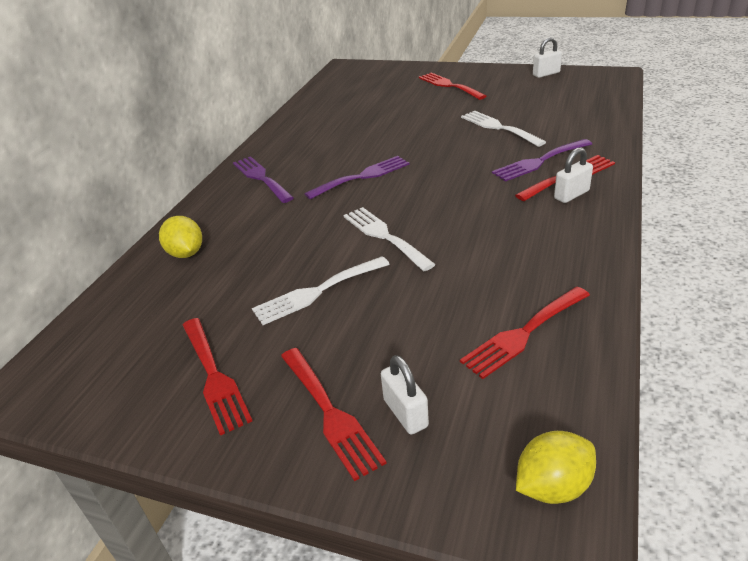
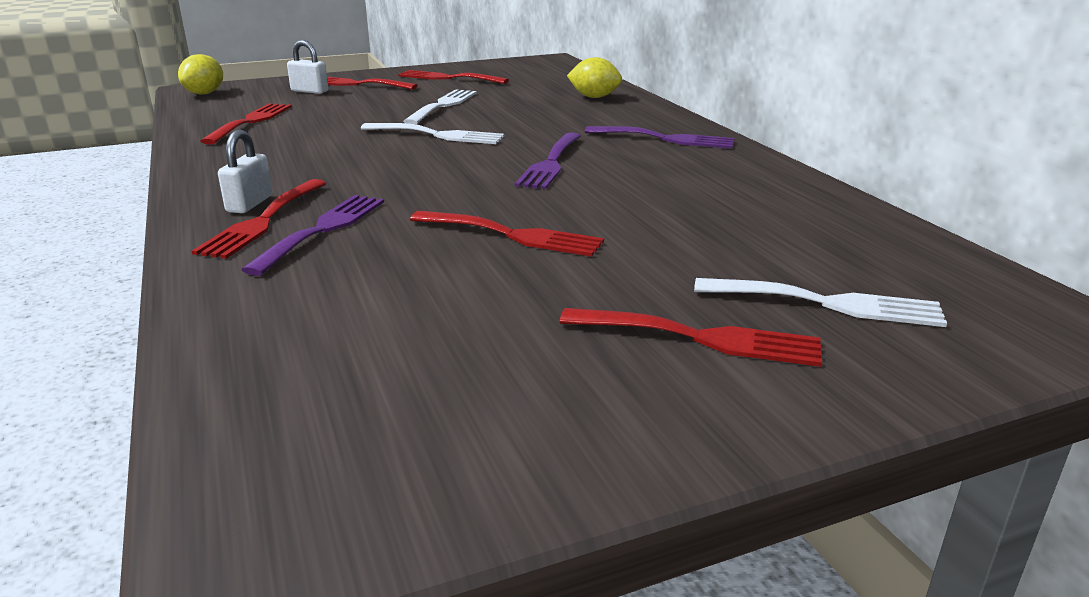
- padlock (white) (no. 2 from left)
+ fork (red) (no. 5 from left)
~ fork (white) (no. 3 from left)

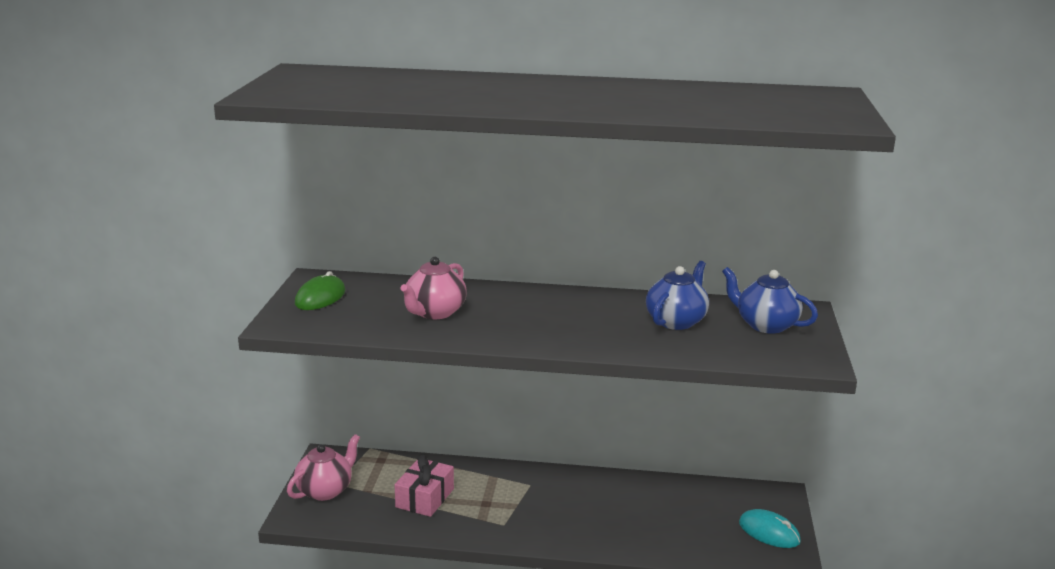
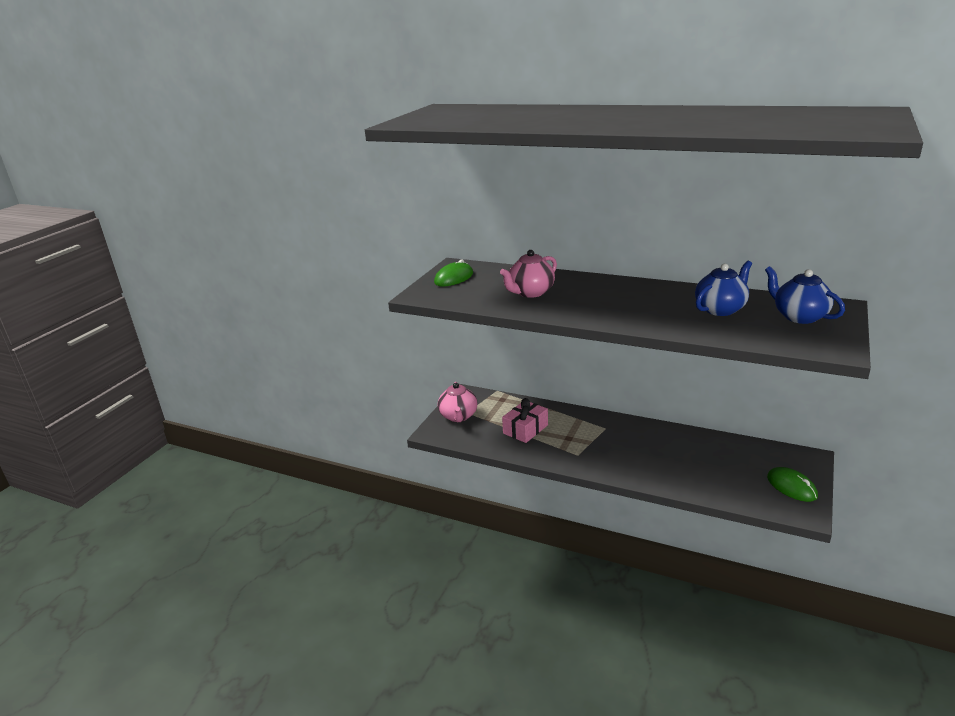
~ mouse (turquoise) to mouse (green) (no. 2 from left)
~ teapot (pink) (no. 1 from left) 120 degrees clockwise

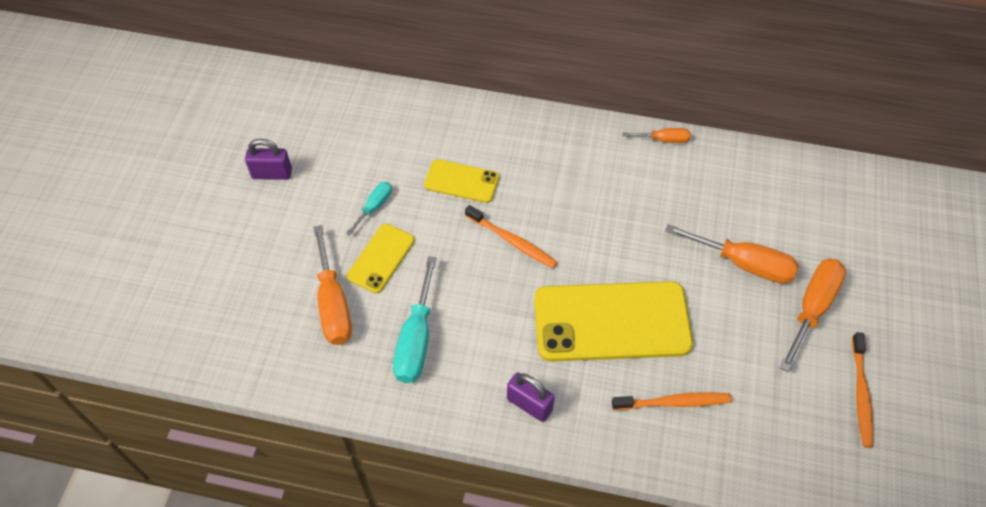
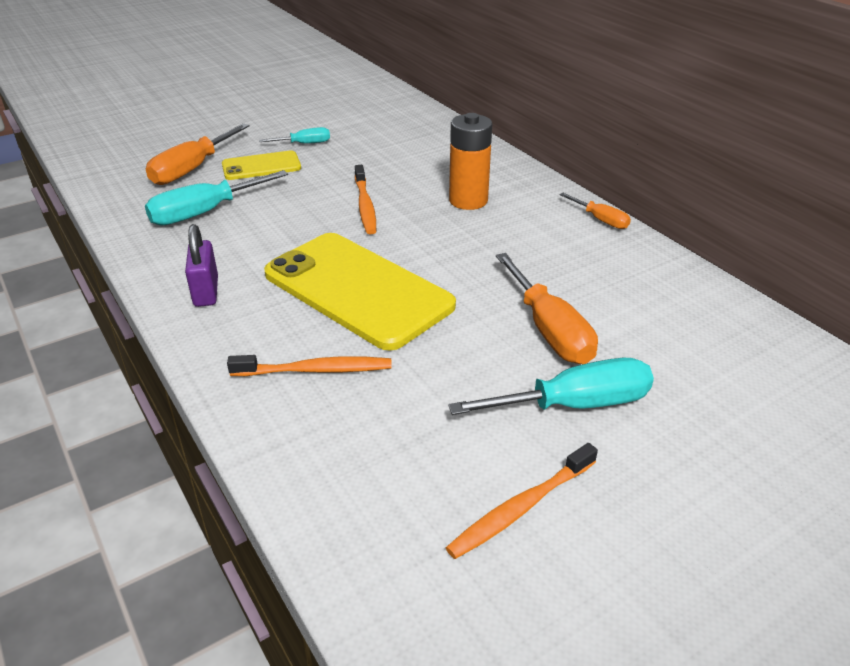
- padlock (purple) (no. 1 from left)
- phone (yellow) (no. 2 from left)
+ battery (orange)
~ screwdriver (orange) (no. 4 from left) to screwdriver (turquoise) (no. 3 from left)
~ toothbrush (orange) (no. 2 from left in the first image) 45 degrees counterclockwise

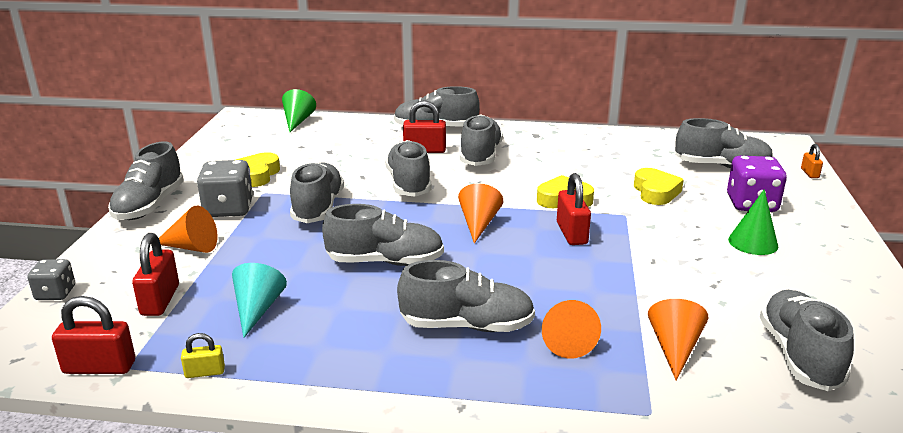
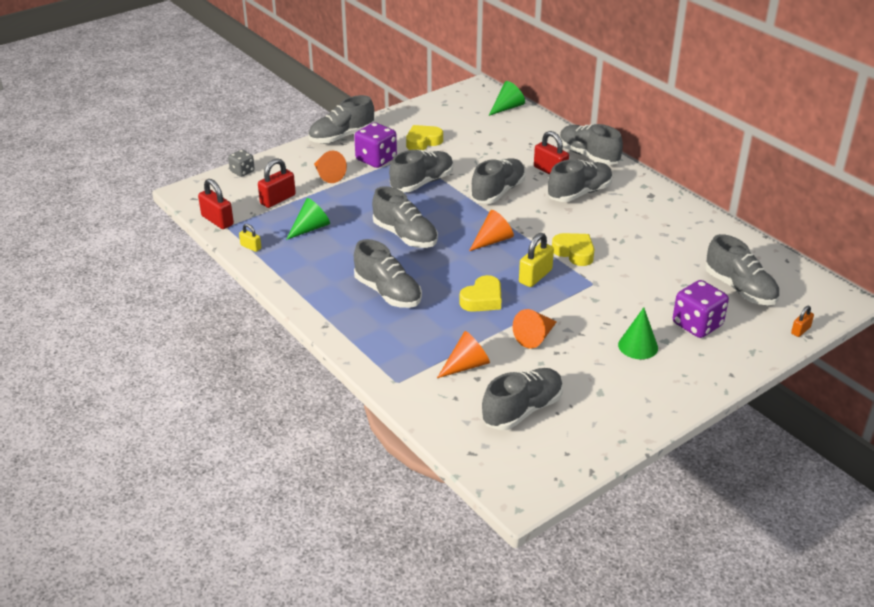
~ cone (orange) (no. 3 from left in the first image) to cone (orange) (no. 4 from left)
~ heart (yellow) (no. 3 from left in the first image) to heart (yellow) (no. 2 from left)
~ dice (grey) (no. 2 from left) to dice (purple) (no. 1 from left)
~ cone (turquoise) to cone (green) (no. 1 from left)
~ padlock (red) (no. 4 from left) to padlock (yellow) (no. 2 from left)

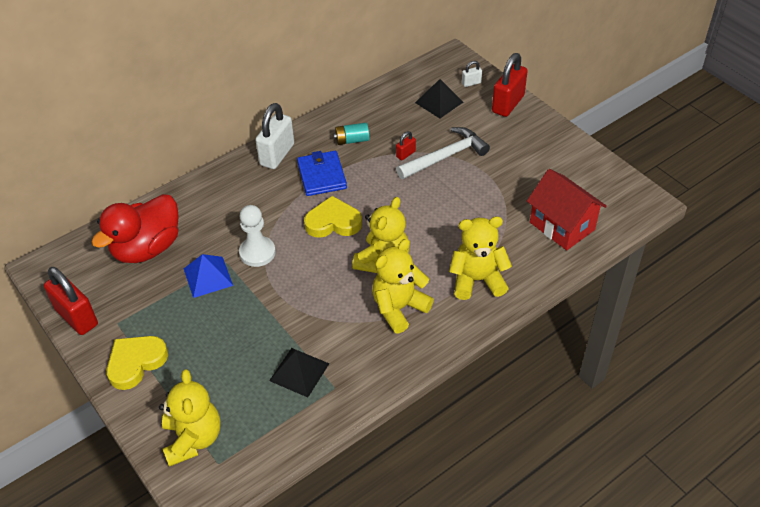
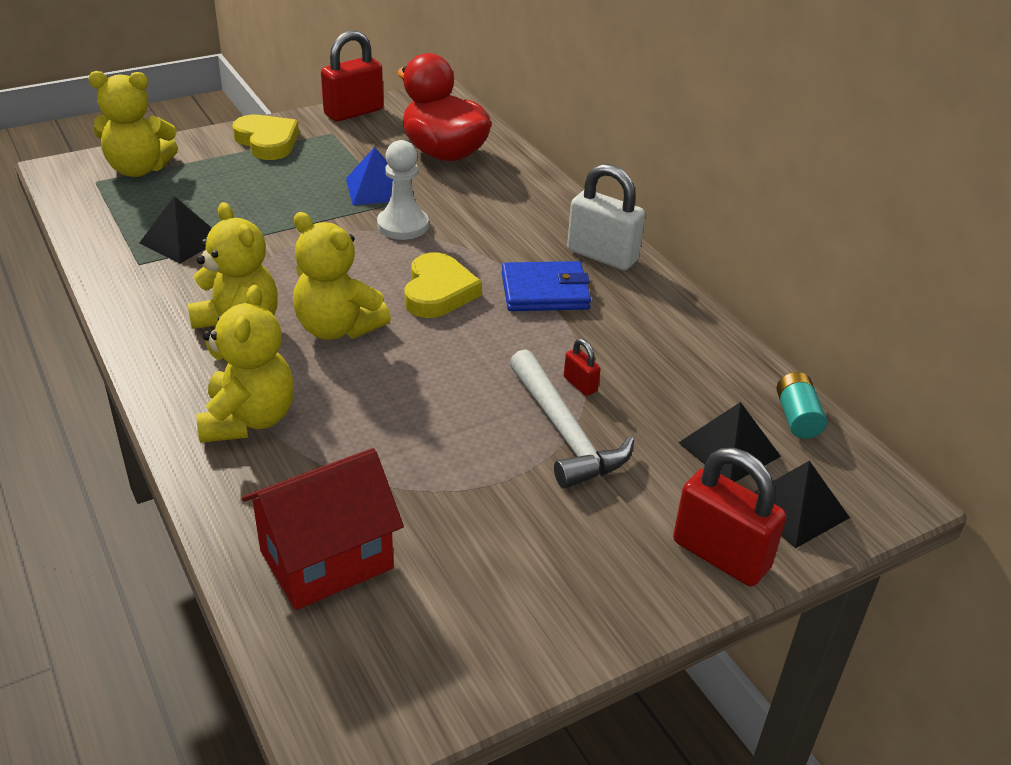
~ battery (turquoise)
~ padlock (white) (no. 2 from left) to pyramid (black) (no. 3 from left)

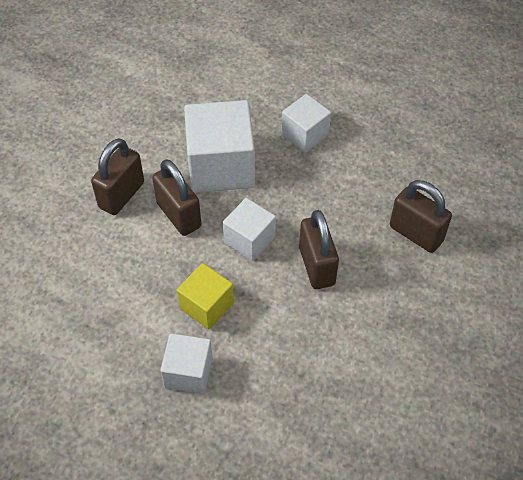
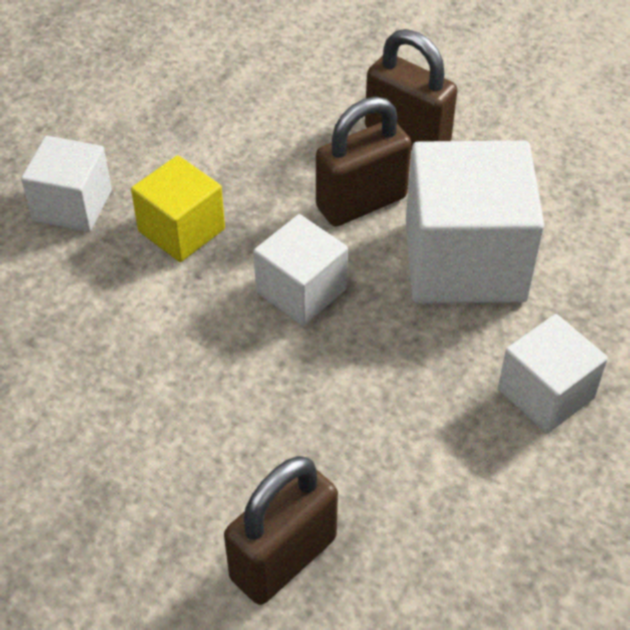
- padlock (brown) (no. 3 from left)

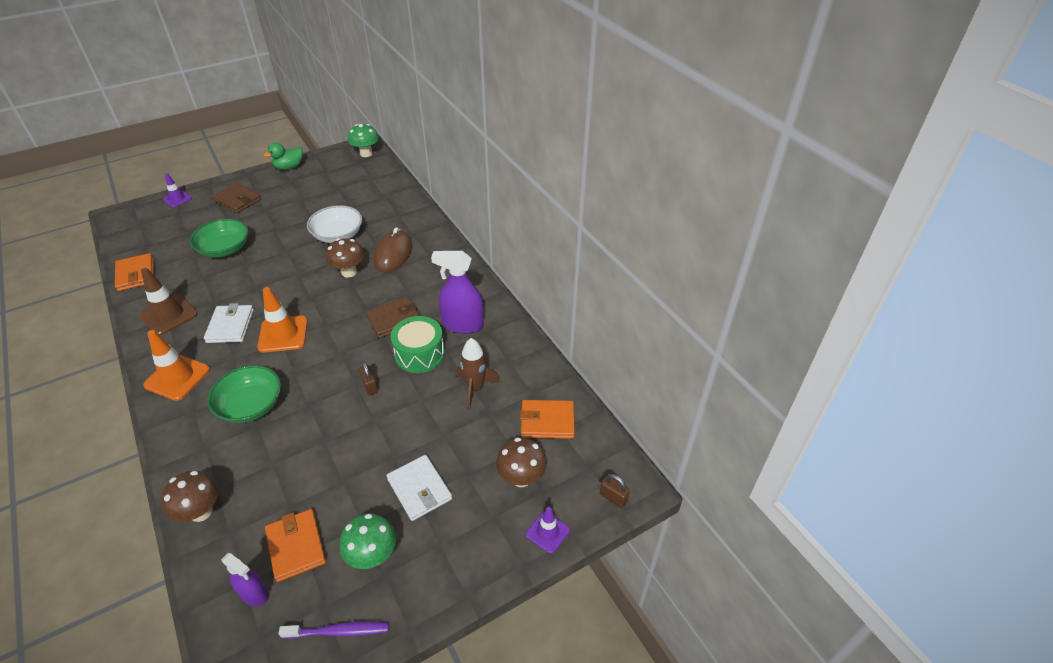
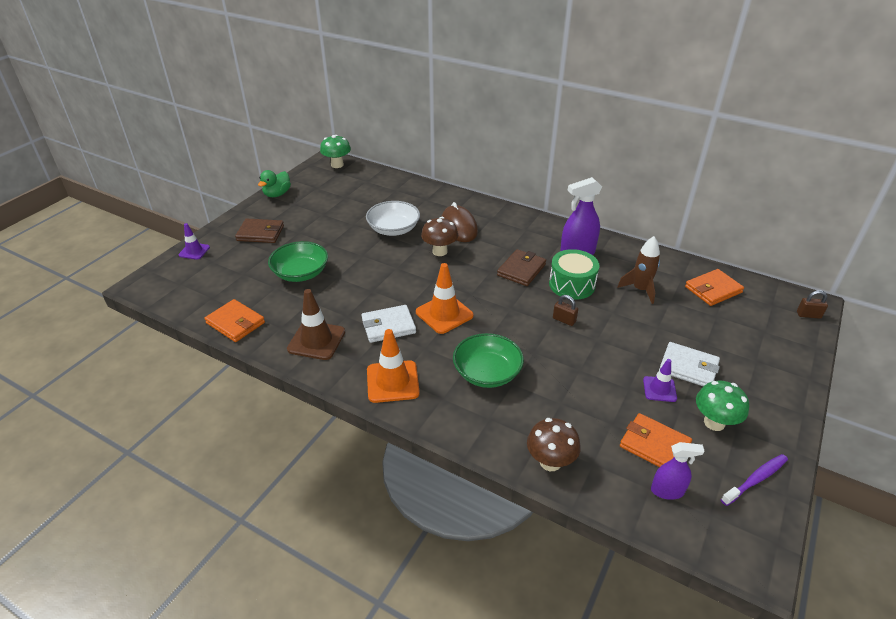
- mushroom (brown) (no. 3 from left)
~ traffic cone (purple) (no. 2 from left)
~ wallet (white) (no. 1 from left) 75 degrees counterclockwise

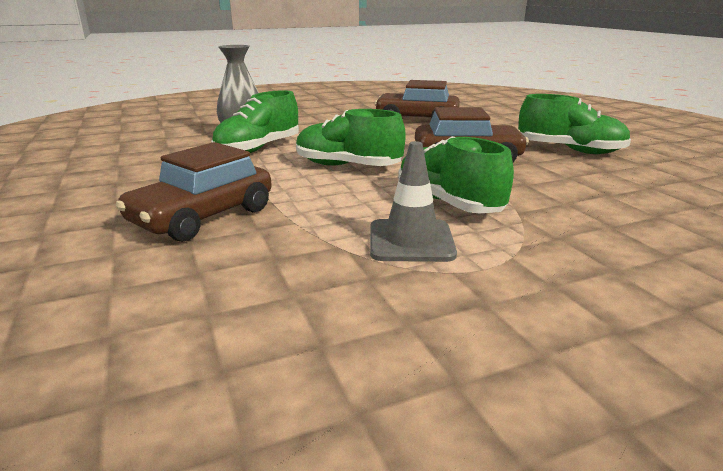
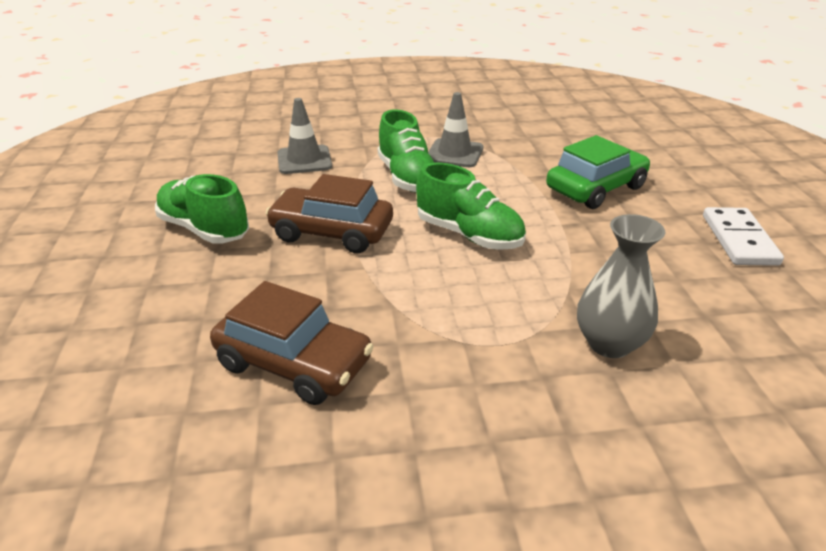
- shoe (green) (no. 1 from left)
+ traffic cone (grey) (no. 1 from left)
+ domino (white)
~ car (brown) (no. 1 from left) to car (green)

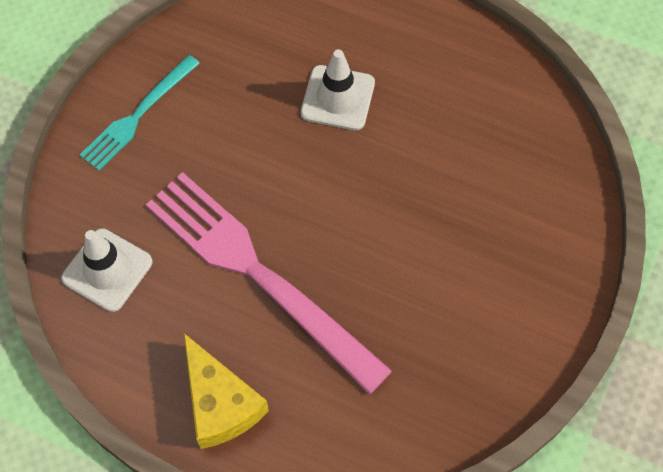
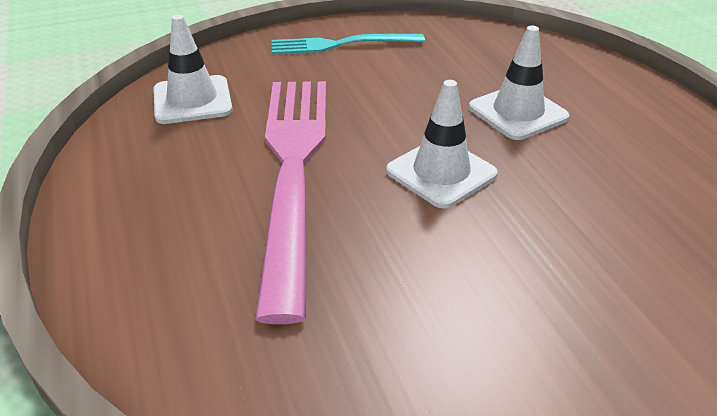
- cheese (yellow)
+ traffic cone (white) (no. 2 from left)

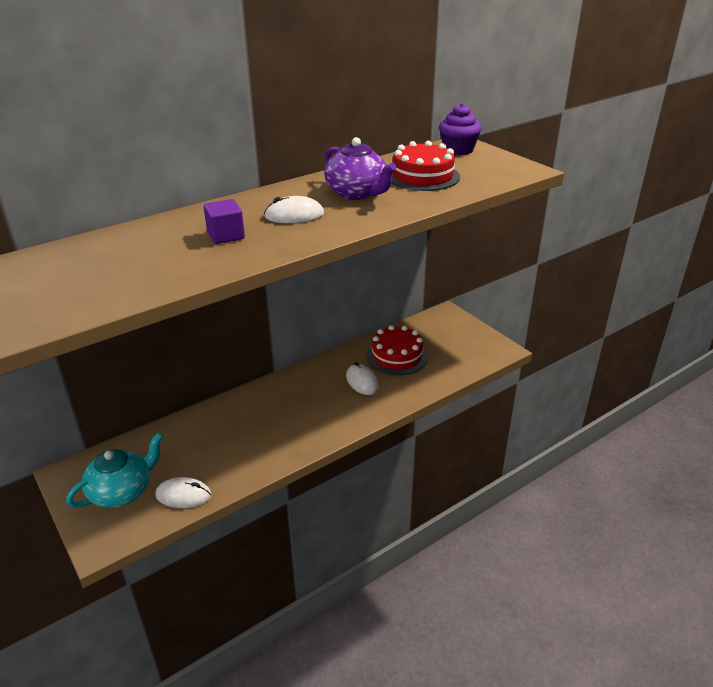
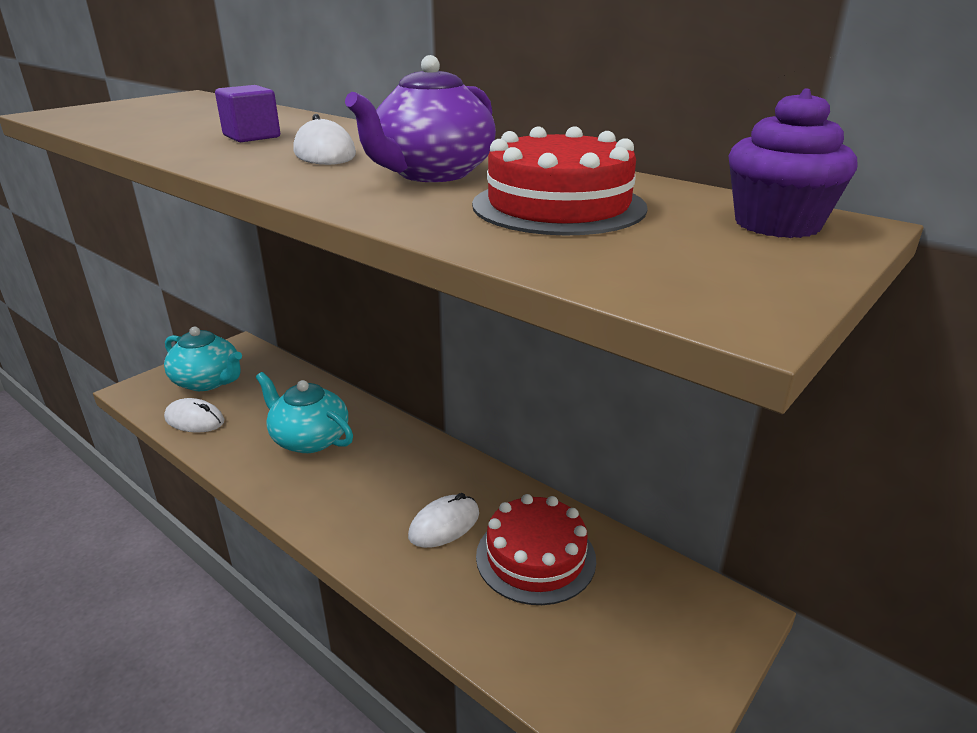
+ teapot (turquoise) (no. 2 from left)
~ mouse (white) (no. 1 from left) 60 degrees counterclockwise

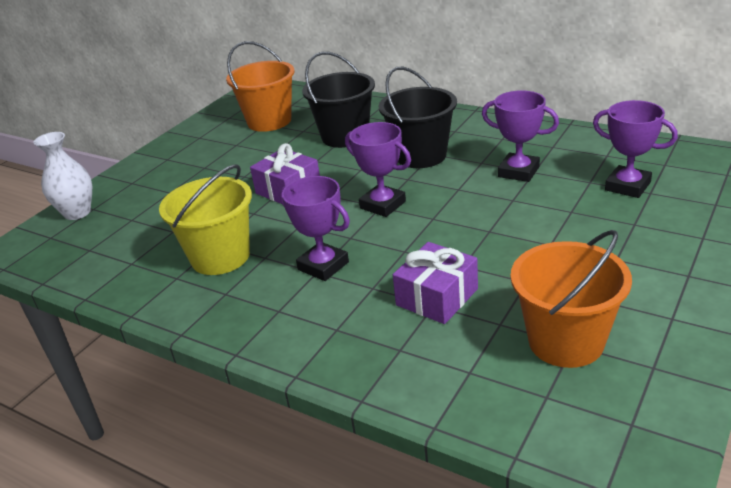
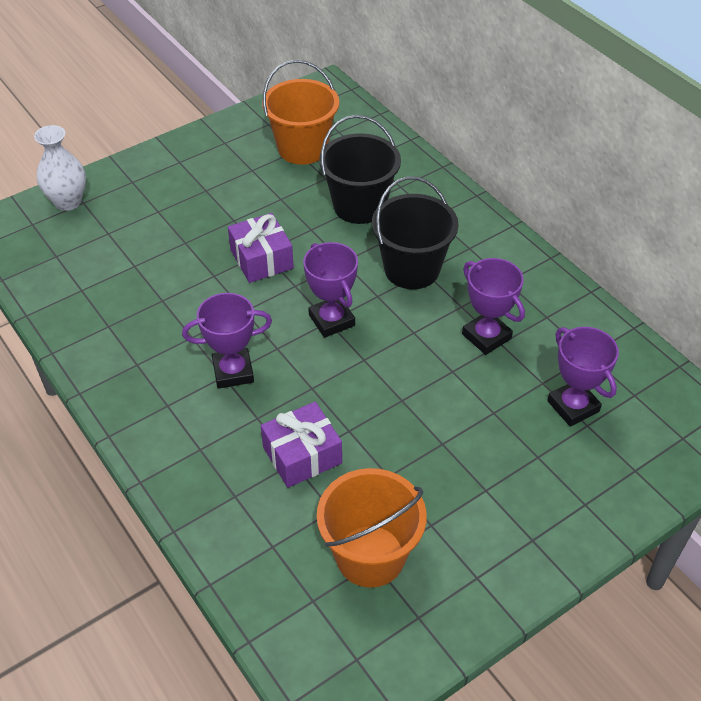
- bucket (yellow)
~ trophy (purple) (no. 1 from left) 75 degrees counterclockwise

